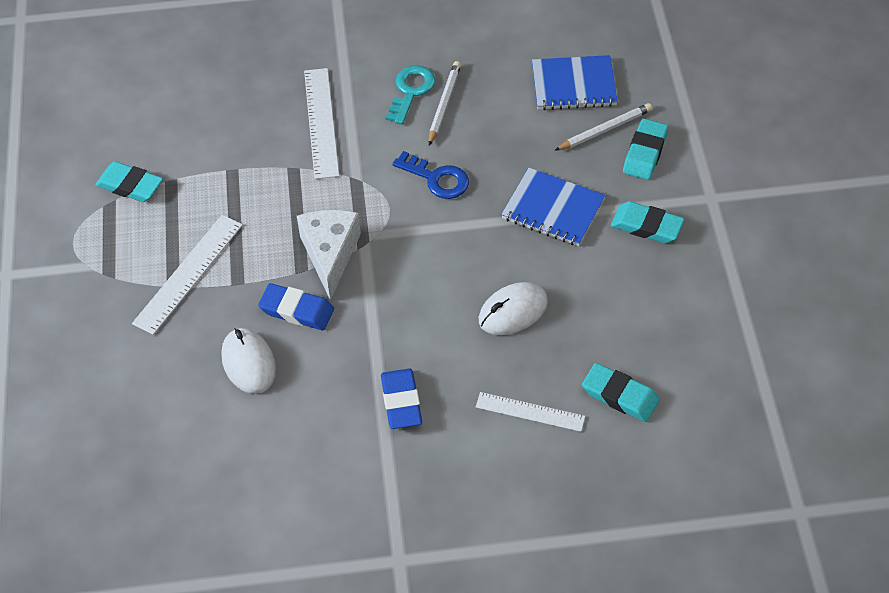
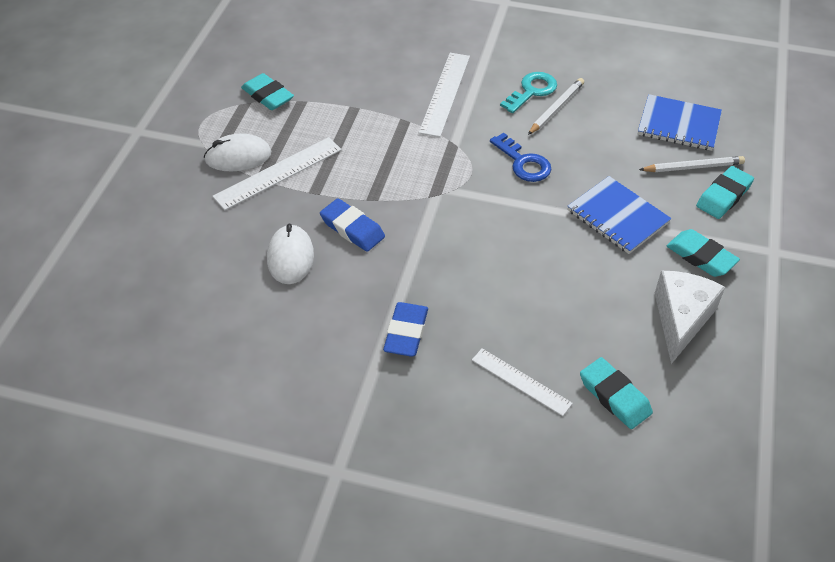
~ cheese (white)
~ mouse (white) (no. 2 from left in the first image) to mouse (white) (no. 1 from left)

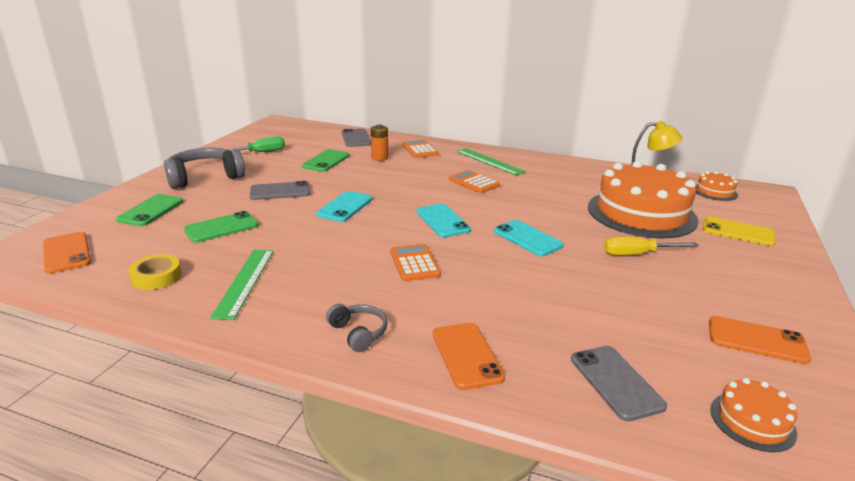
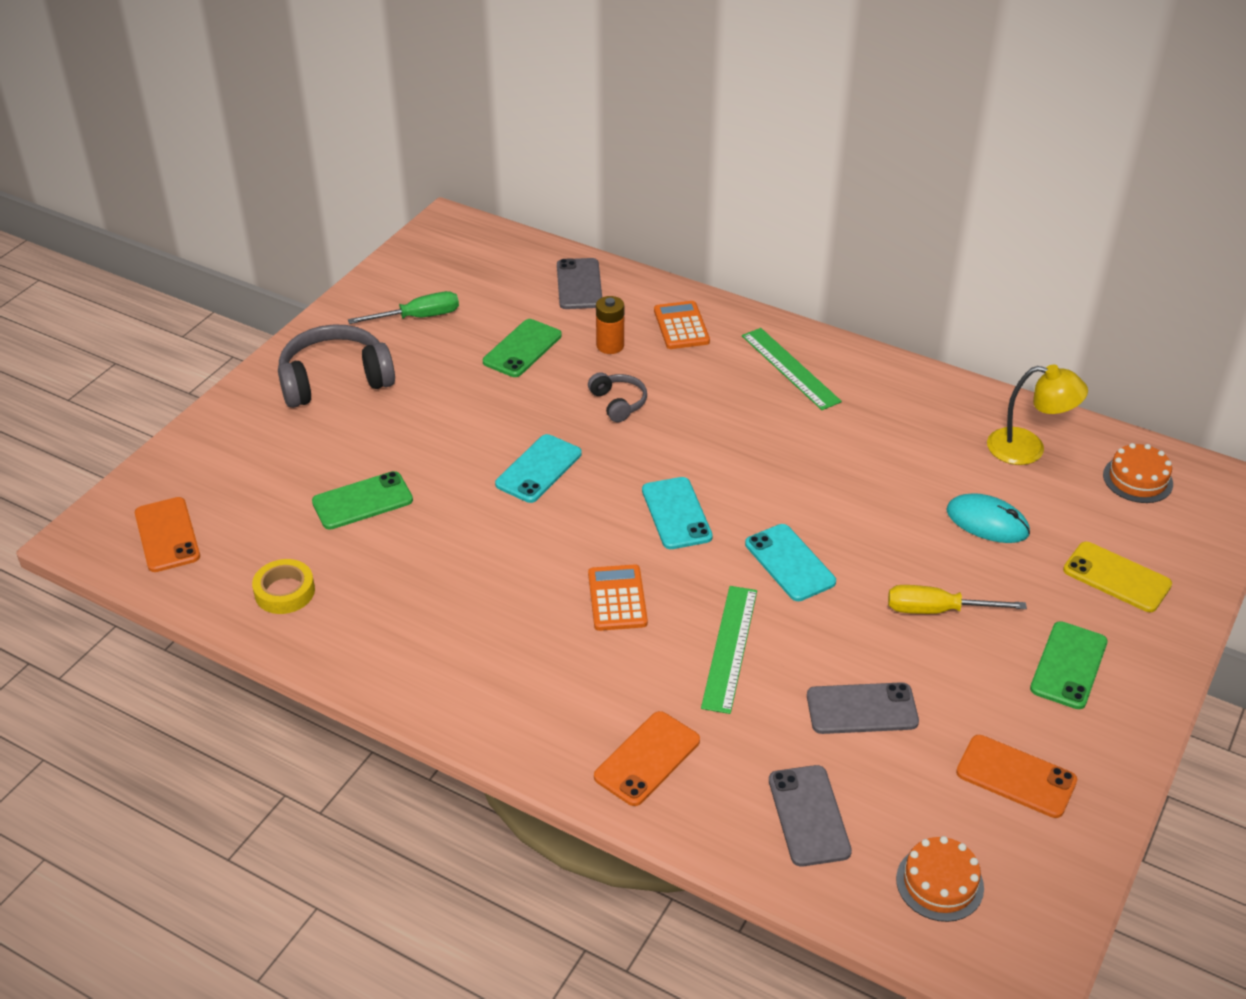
- calculator (orange) (no. 3 from left)
~ phone (green) (no. 1 from left in the first image) to phone (green) (no. 3 from left)
~ ruler (green) (no. 1 from left)
~ phone (grey) (no. 1 from left in the first image) to phone (grey) (no. 3 from left)
~ headphones (grey) (no. 2 from left)
~ cake (orange) (no. 1 from left) to mouse (turquoise)
~ phone (orange) (no. 2 from left) 45 degrees clockwise

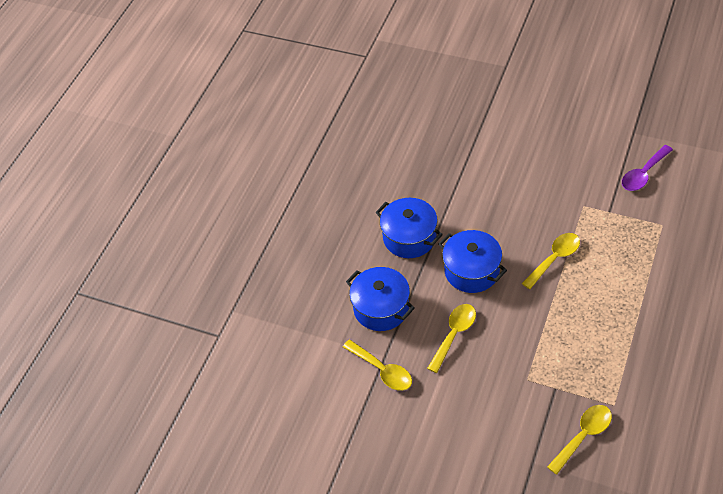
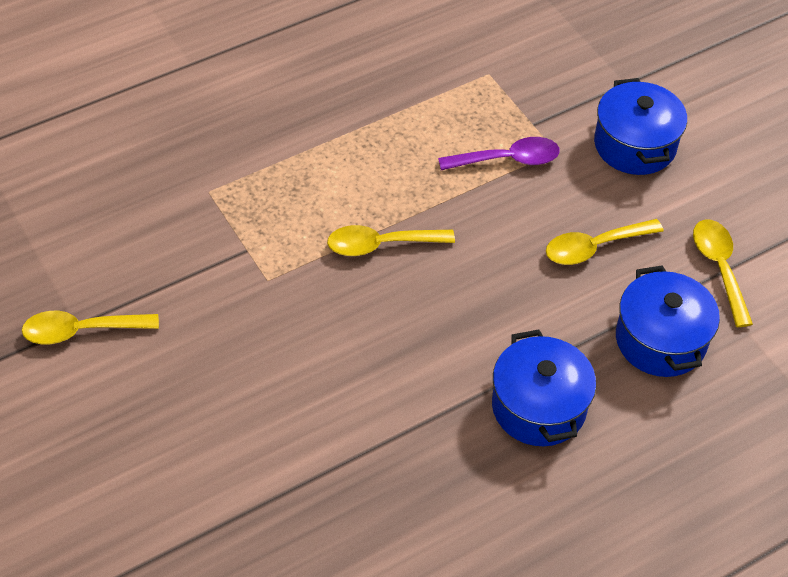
~ pot (blue) (no. 3 from left in the first image) to pot (blue) (no. 2 from left)
~ spoon (yellow) (no. 4 from left in the first image) to spoon (yellow) (no. 1 from left)
~ spoon (purple)

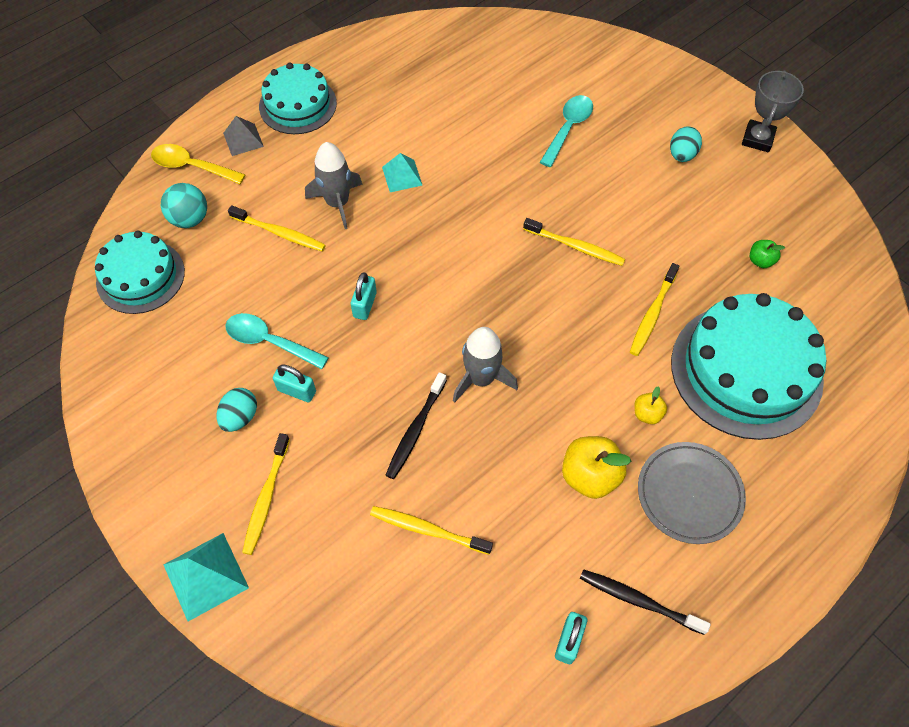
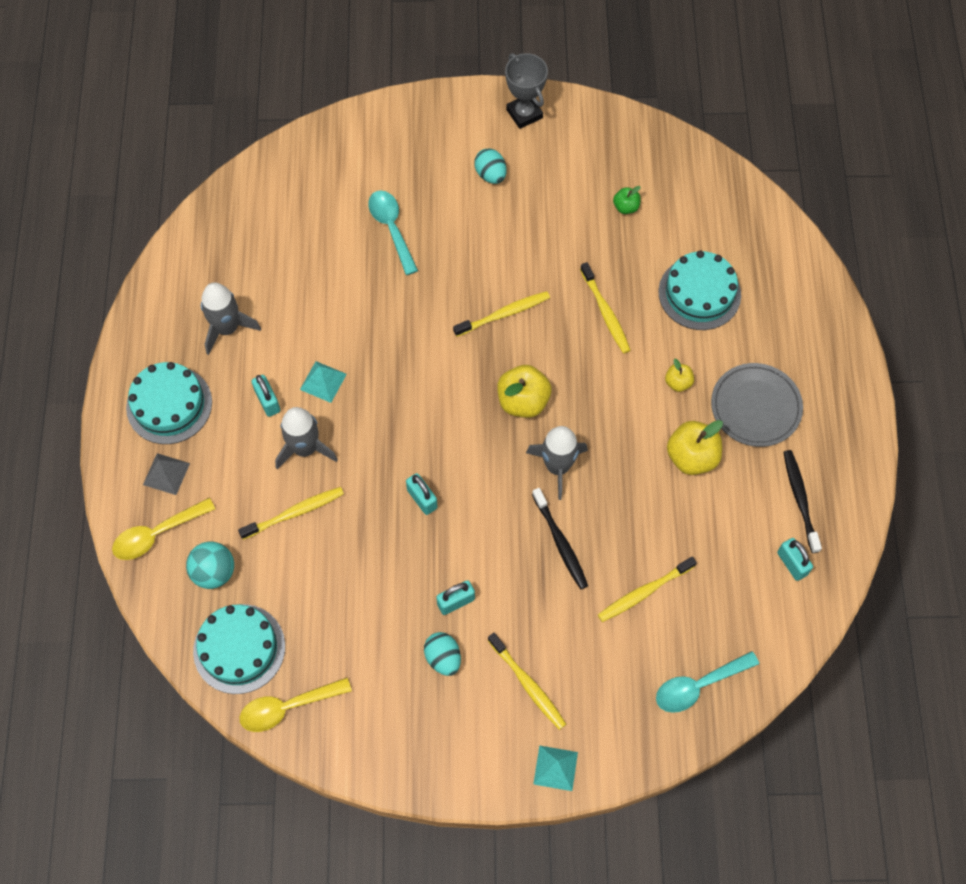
+ rocket (grey) (no. 1 from left)
+ spoon (yellow) (no. 2 from left)
+ padlock (turquoise) (no. 1 from left)
+ apple (yellow) (no. 1 from left)
~ spoon (turquoise) (no. 1 from left in the first image) to spoon (turquoise) (no. 2 from left)
~ toothbrush (black) (no. 2 from left) 105 degrees clockwise
~ pyramid (turquoise) (no. 1 from left in the first image) x0.66
~ cake (turquoise) (no. 3 from left) x0.62

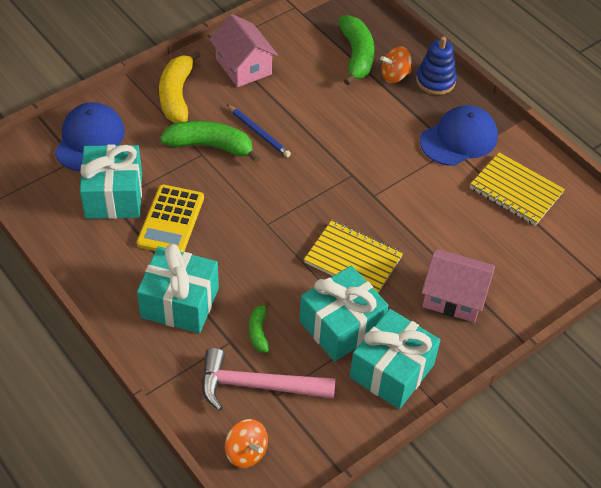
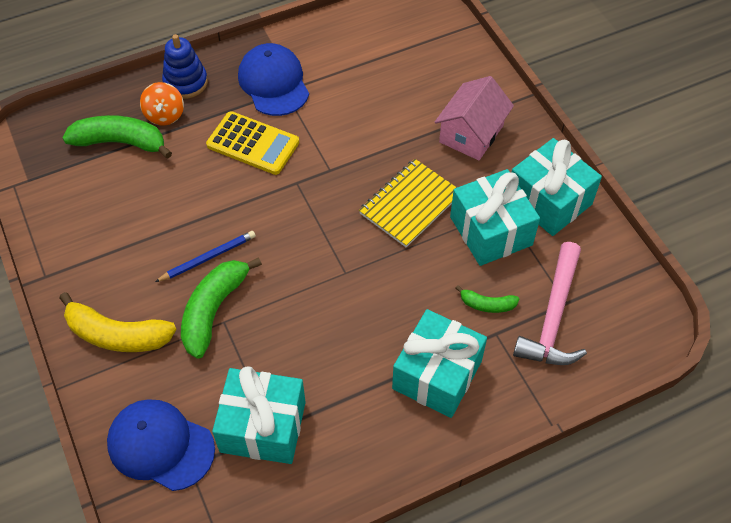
- house (pink) (no. 1 from left)
- spinning top (orange) (no. 1 from left)
- notebook (yellow) (no. 2 from left)
~ calculator (yellow)

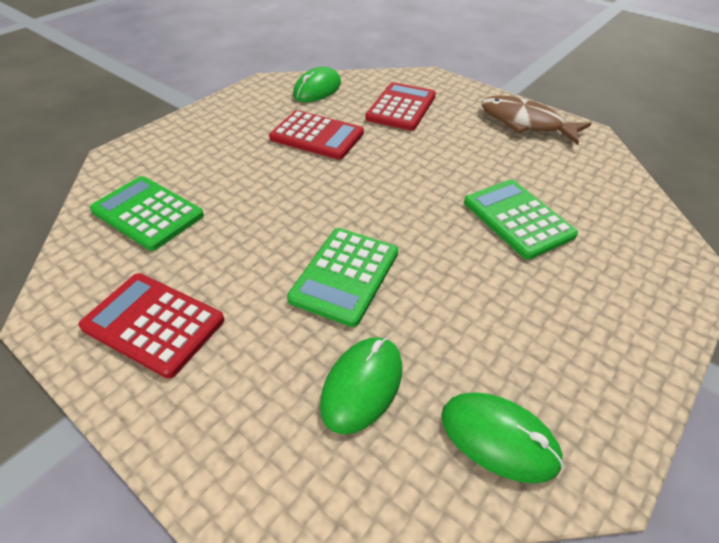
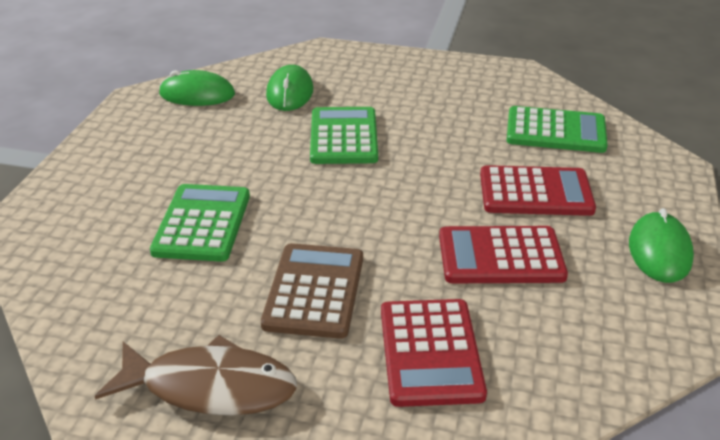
+ calculator (brown)
~ calculator (red) (no. 1 from left in the first image) to calculator (red) (no. 3 from left)
~ mouse (green) (no. 1 from left in the first image) to mouse (green) (no. 3 from left)
~ calculator (green) (no. 3 from left in the first image) 120 degrees counterclockwise

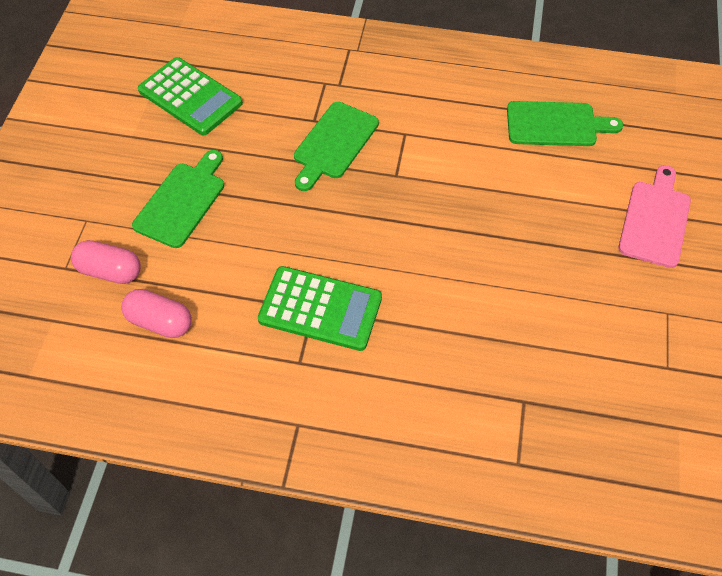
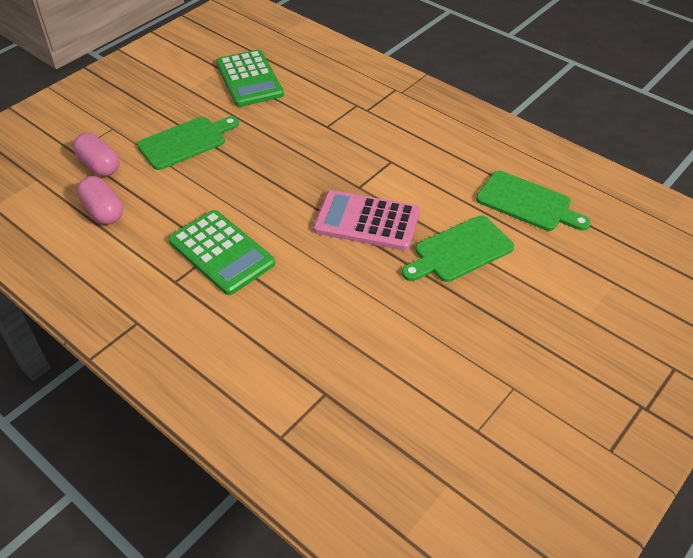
- cutting board (pink)
+ calculator (pink)
~ cutting board (green) (no. 2 from left)

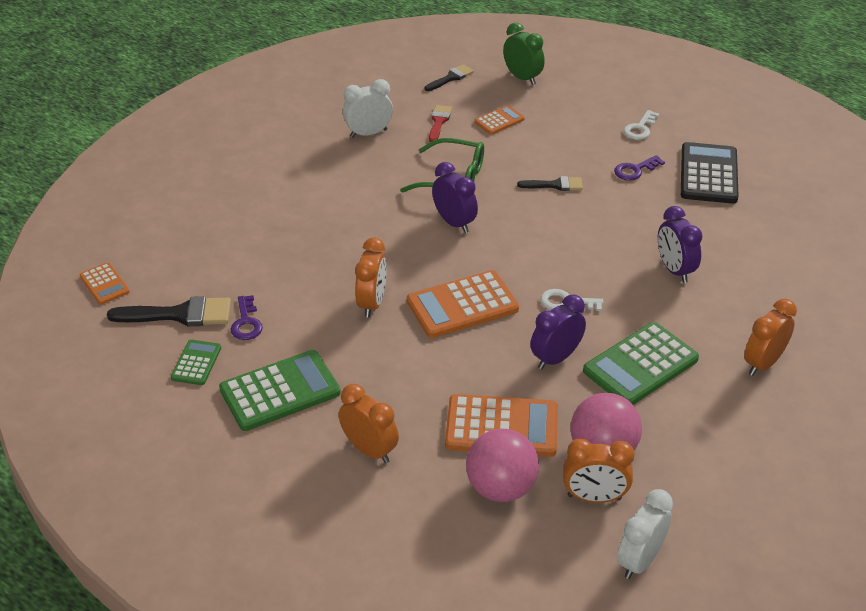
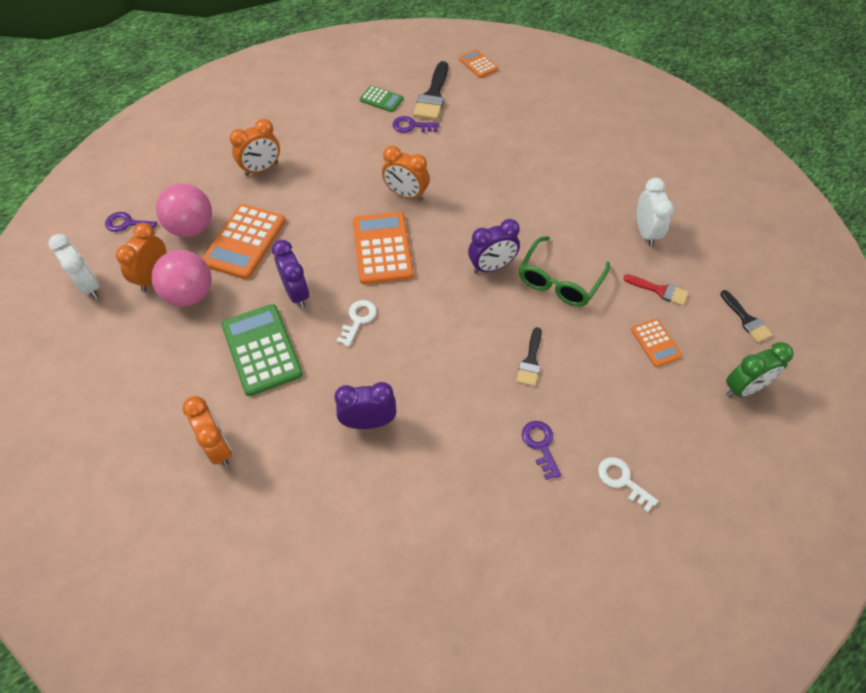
- calculator (green) (no. 2 from left)
- calculator (black)
+ key (purple) (no. 1 from left)
~ calculator (orange) (no. 1 from left in the first image) 75 degrees clockwise

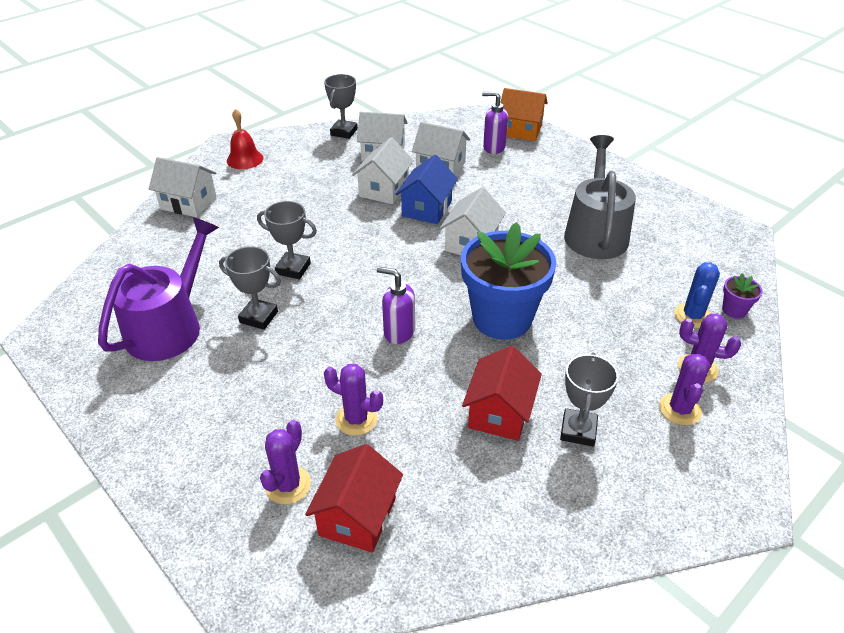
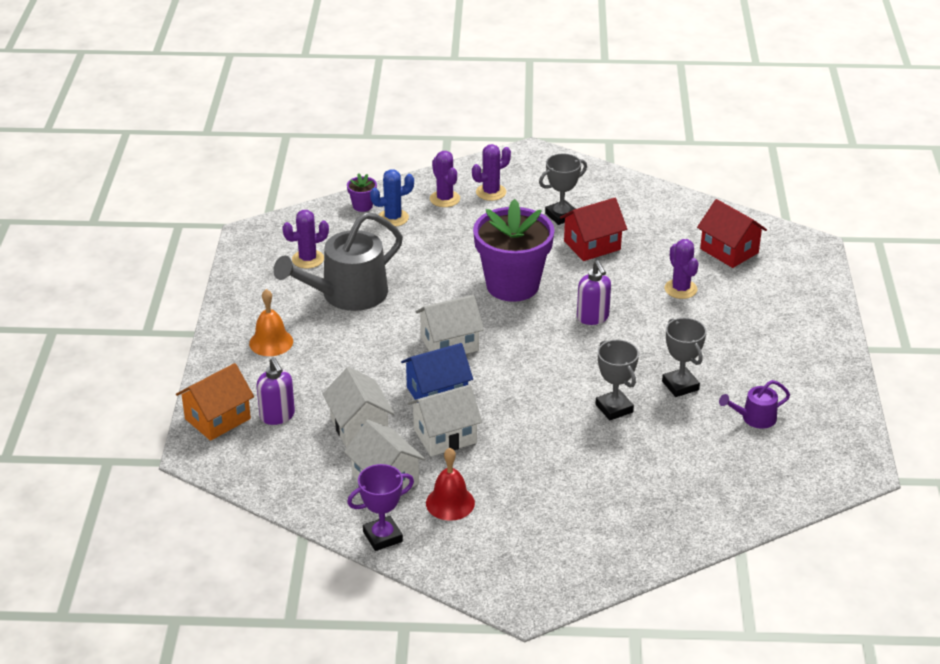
- house (white) (no. 1 from left)
+ bell (orange)
~ bell (red)
~ cactus (purple) (no. 1 from left)
~ trophy (grey) (no. 3 from left) to trophy (purple)
~ flower pot (blue) to flower pot (purple) (no. 2 from left)
~ house (red) (no. 1 from left in the first image) 75 degrees clockwise
~ house (orange) 75 degrees clockwise
~ watering can (purple) x0.48

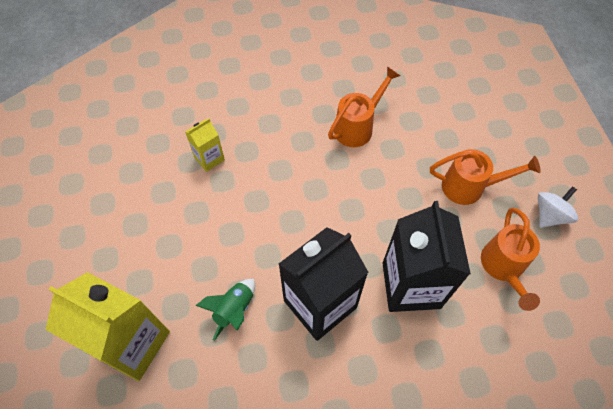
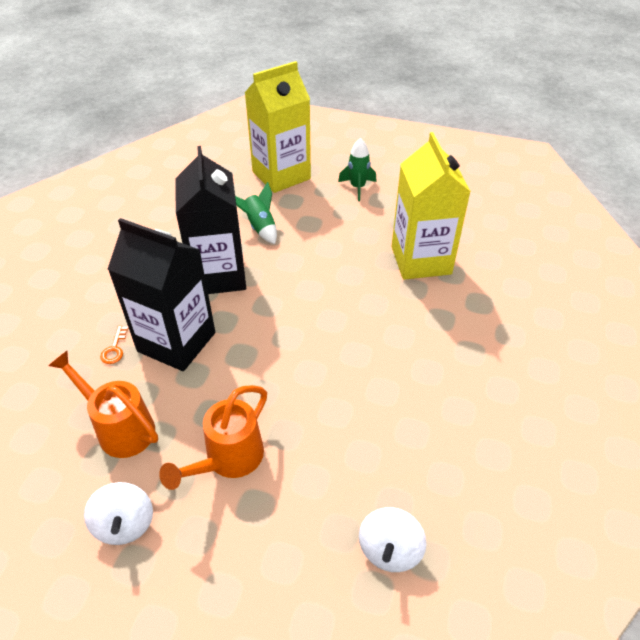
- watering can (orange) (no. 1 from left)
+ key (orange)
+ rocket (green) (no. 2 from left)
+ spinning top (white) (no. 2 from left)
~ carton (yellow) (no. 2 from left) x2.05

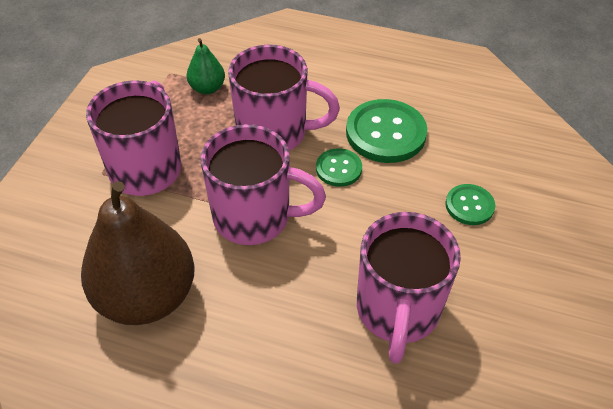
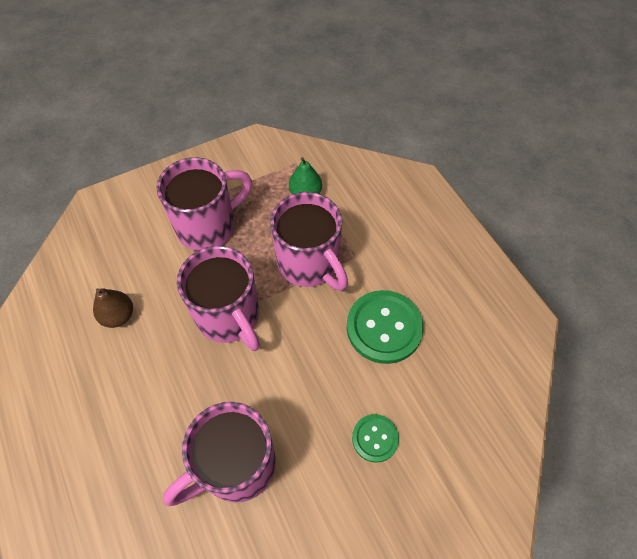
- button (green) (no. 1 from left)
~ pear (brown) x0.46

